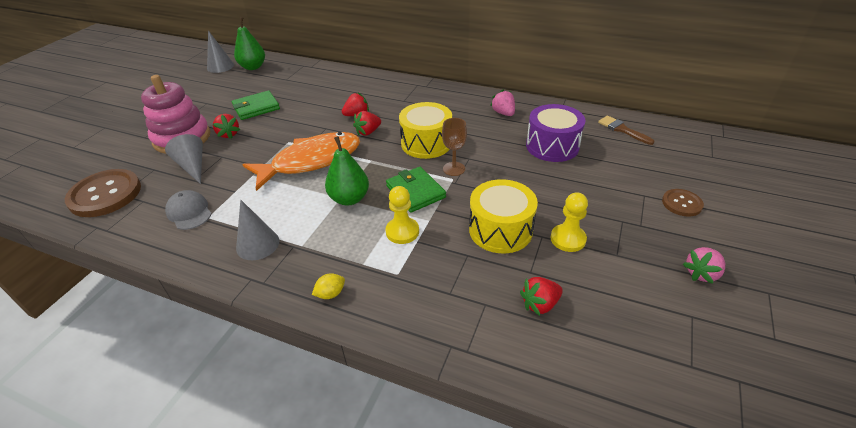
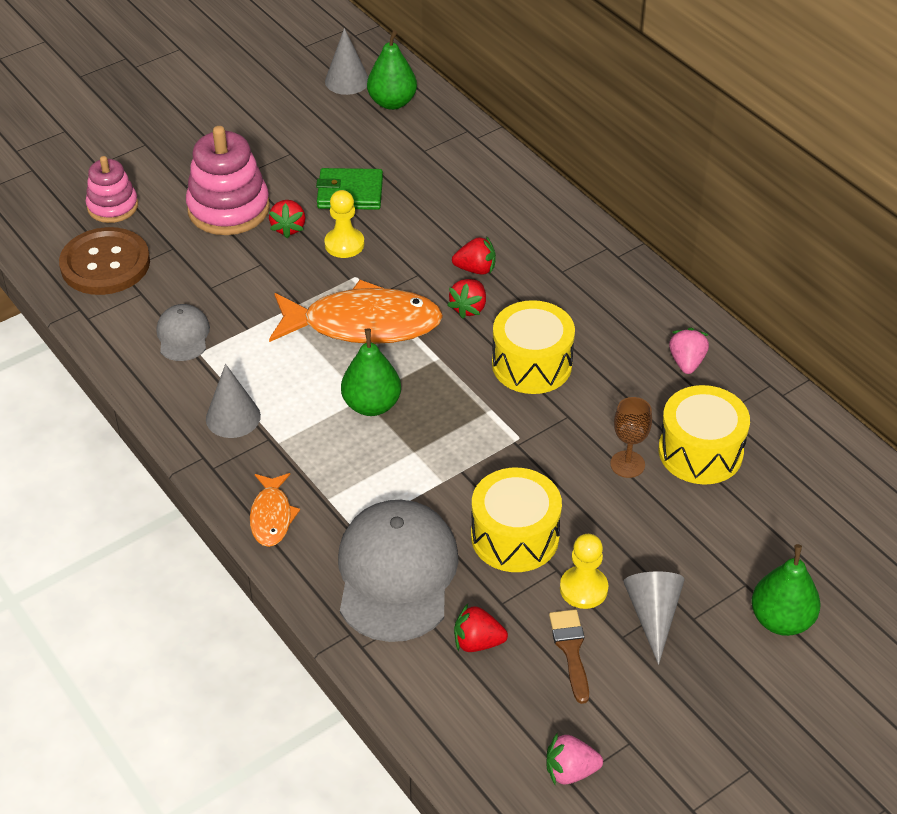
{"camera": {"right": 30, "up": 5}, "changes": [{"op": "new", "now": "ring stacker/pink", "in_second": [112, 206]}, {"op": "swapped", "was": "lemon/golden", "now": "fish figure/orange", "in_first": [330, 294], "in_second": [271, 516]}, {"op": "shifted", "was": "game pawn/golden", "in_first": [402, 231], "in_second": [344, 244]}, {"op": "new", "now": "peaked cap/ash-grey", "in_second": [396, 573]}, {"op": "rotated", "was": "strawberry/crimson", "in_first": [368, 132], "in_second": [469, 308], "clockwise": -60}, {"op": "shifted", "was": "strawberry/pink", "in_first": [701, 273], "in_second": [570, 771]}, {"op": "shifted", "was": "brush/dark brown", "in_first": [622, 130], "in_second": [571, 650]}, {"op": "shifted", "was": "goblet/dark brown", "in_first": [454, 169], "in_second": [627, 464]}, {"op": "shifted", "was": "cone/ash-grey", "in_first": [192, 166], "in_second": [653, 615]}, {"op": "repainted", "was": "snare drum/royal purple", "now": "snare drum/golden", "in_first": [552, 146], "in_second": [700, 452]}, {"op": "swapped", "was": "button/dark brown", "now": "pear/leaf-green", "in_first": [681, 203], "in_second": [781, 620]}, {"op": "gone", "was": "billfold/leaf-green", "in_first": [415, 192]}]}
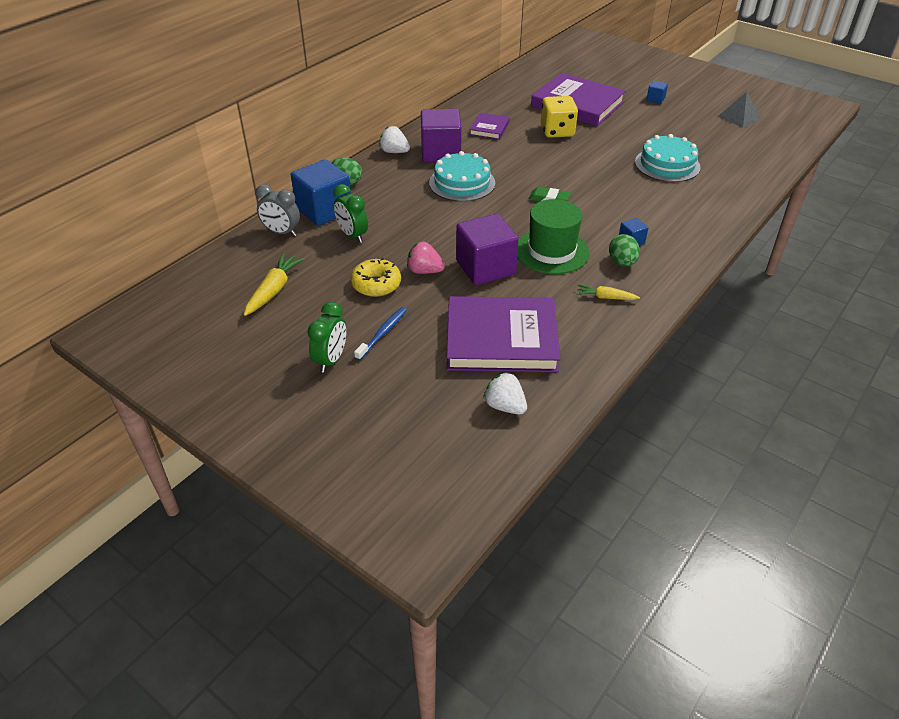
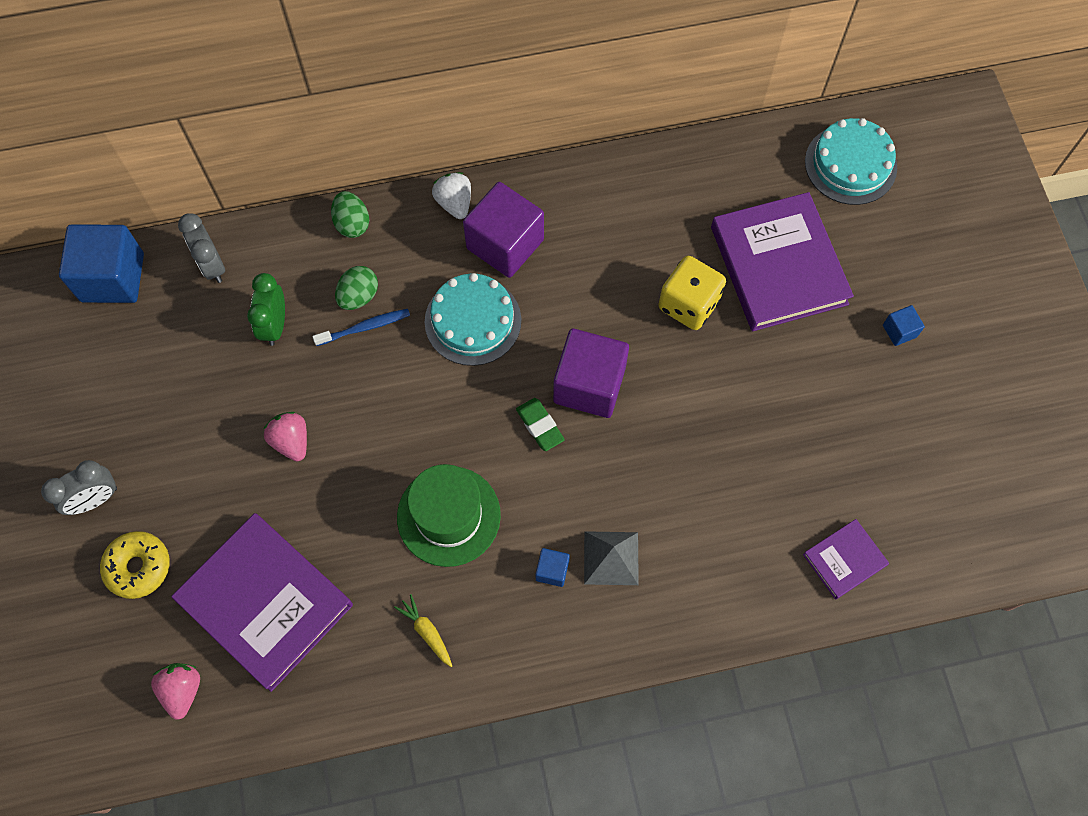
{"camera": {"right": 40, "up": 25}, "changes": [{"op": "repainted", "was": "alarm clock/leaf-green", "now": "alarm clock/ash-grey", "in_first": [331, 360], "in_second": [95, 499]}, {"op": "shifted", "was": "cube/cobalt", "in_first": [324, 210], "in_second": [112, 277]}, {"op": "shifted", "was": "doughnut/golden", "in_first": [376, 284], "in_second": [138, 567]}, {"op": "repainted", "was": "strawberry/white", "now": "strawberry/pink", "in_first": [505, 406], "in_second": [182, 690]}, {"op": "shifted", "was": "dental brush/cobalt", "in_first": [382, 333], "in_second": [365, 327]}, {"op": "shifted", "was": "egg/leaf-green", "in_first": [622, 262], "in_second": [358, 296]}, {"op": "shifted", "was": "cube/royal purple", "in_first": [485, 268], "in_second": [589, 385]}, {"op": "shifted", "was": "pyramid/ash-grey", "in_first": [739, 117], "in_second": [611, 558]}, {"op": "shifted", "was": "hardcover/royal purple", "in_first": [489, 128], "in_second": [844, 560]}, {"op": "shifted", "was": "gateau/teal", "in_first": [667, 164], "in_second": [850, 164]}, {"op": "gone", "was": "root vegetable/golden", "in_first": [273, 290]}]}
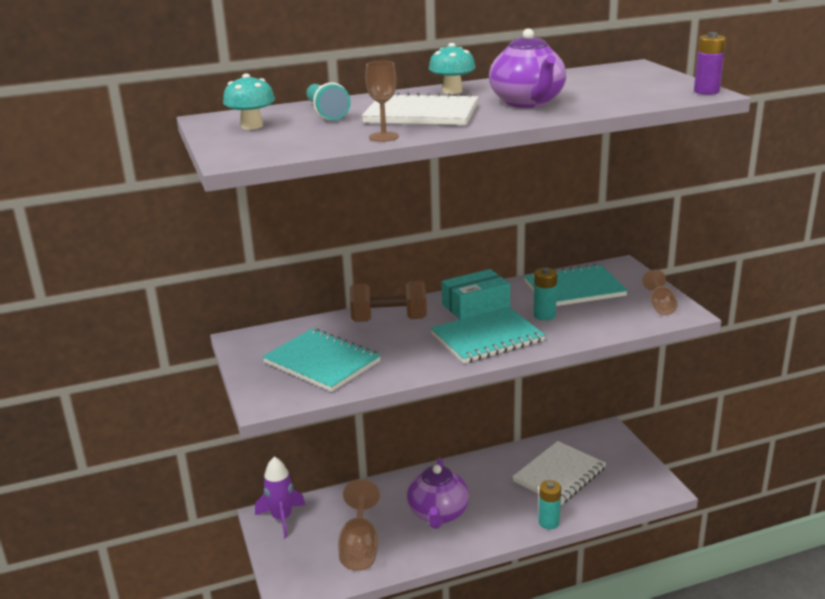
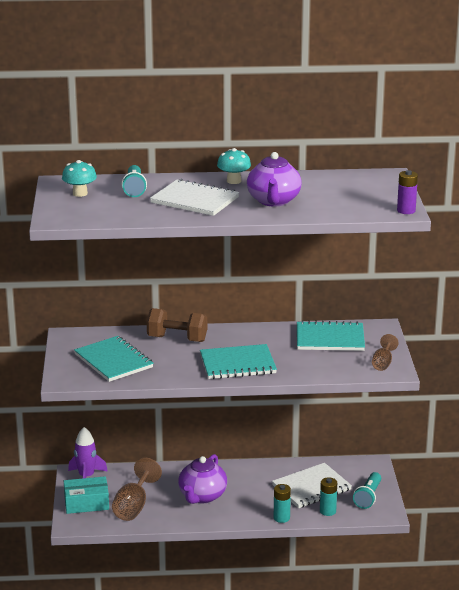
{"camera": {"right": 15, "up": 0}, "changes": [{"op": "shifted", "was": "package/teal", "in_first": [475, 306], "in_second": [86, 503]}, {"op": "shifted", "was": "power cell/teal", "in_first": [544, 315], "in_second": [327, 511]}, {"op": "new", "now": "pocket torch/teal", "in_second": [368, 497]}, {"op": "gone", "was": "goblet/dark brown", "in_first": [384, 137]}]}
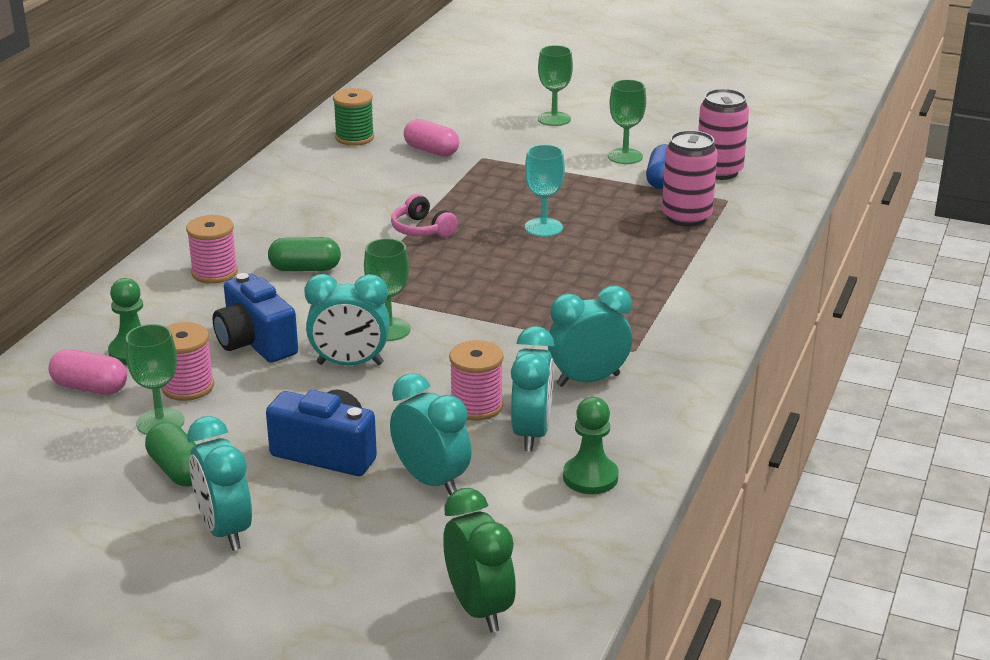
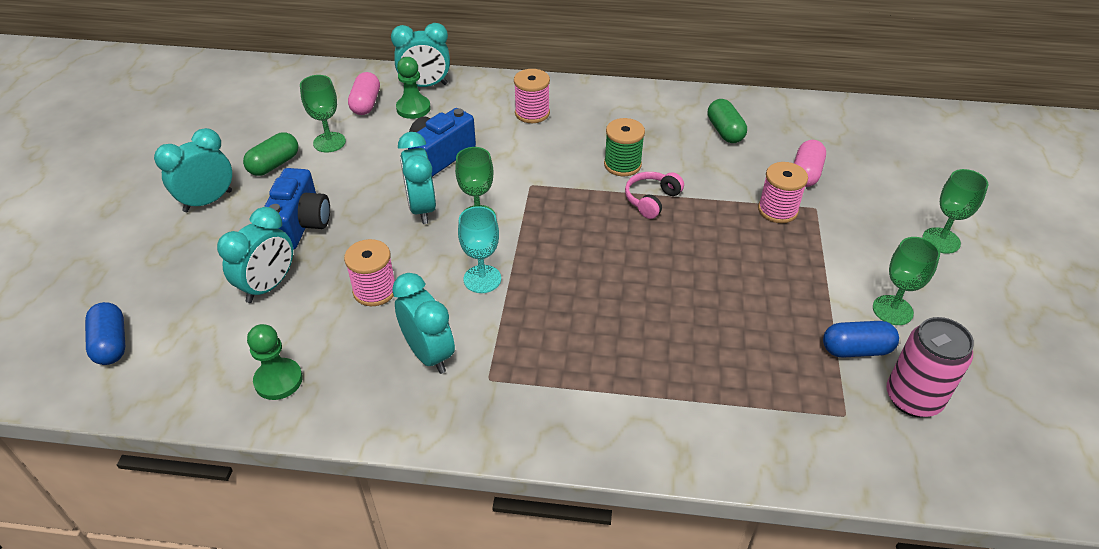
{"camera": {"right": 75, "up": 15}, "changes": [{"op": "swapped", "was": "alarm clock/leaf-green", "now": "capsule/cobalt", "in_first": [479, 609], "in_second": [111, 344]}, {"op": "shifted", "was": "alarm clock/teal", "in_first": [531, 433], "in_second": [425, 85]}, {"op": "shifted", "was": "goblet/teal", "in_first": [543, 227], "in_second": [482, 279]}, {"op": "shifted", "was": "reel of thread/leaf-green", "in_first": [354, 138], "in_second": [622, 165]}, {"op": "shifted", "was": "capsule/leaf-green", "in_first": [305, 269], "in_second": [725, 131]}, {"op": "shifted", "was": "reel of thread/pink", "in_first": [188, 387], "in_second": [777, 210]}, {"op": "gone", "was": "can/pink", "in_first": [686, 217]}]}
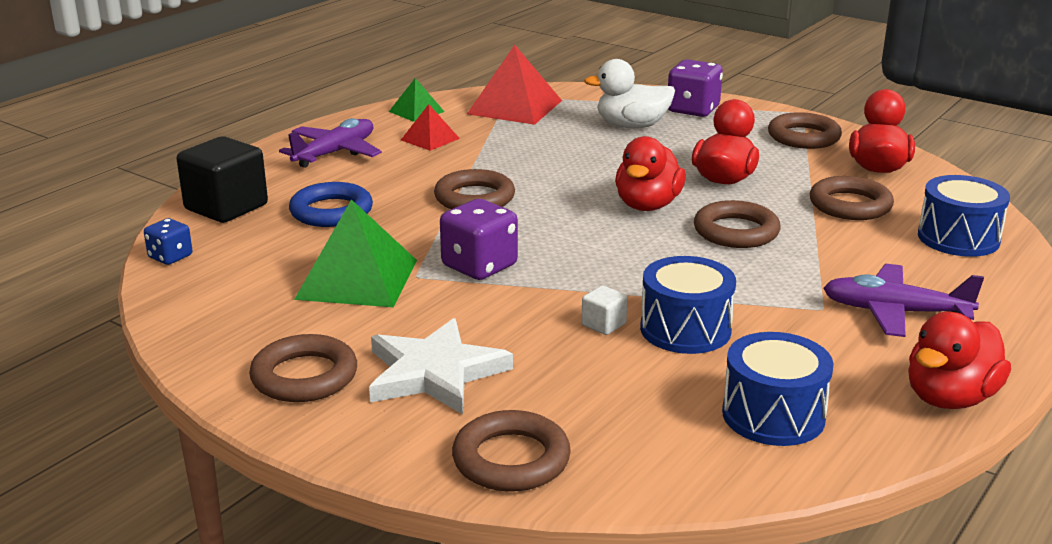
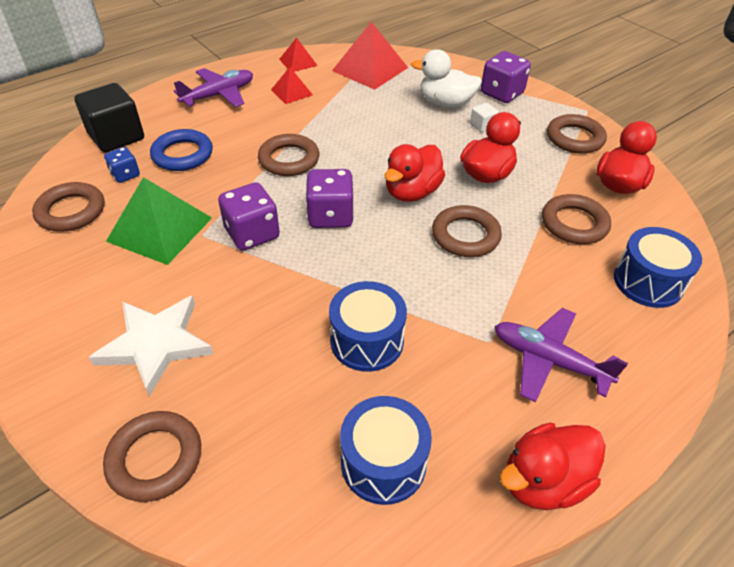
{"camera": {"right": 15, "up": 20}, "changes": [{"op": "shifted", "was": "torus/dark brown", "in_first": [304, 376], "in_second": [71, 211]}, {"op": "shifted", "was": "game die/cobalt", "in_first": [170, 257], "in_second": [125, 175]}, {"op": "repainted", "was": "pyramid/leaf-green", "now": "pyramid/crimson", "in_first": [416, 111], "in_second": [298, 62]}, {"op": "new", "now": "game die/royal purple", "in_second": [330, 216]}, {"op": "shifted", "was": "cube/white", "in_first": [603, 324], "in_second": [482, 126]}]}
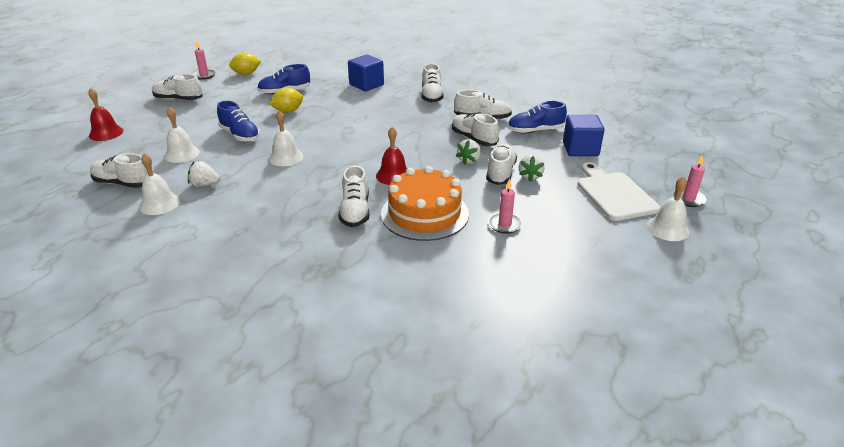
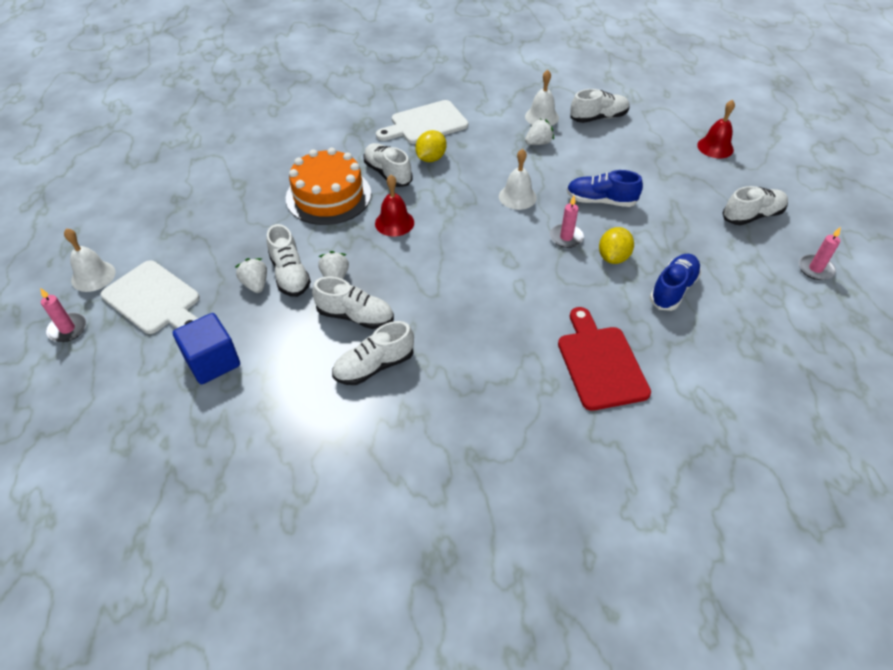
{"camera": {"right": 145, "up": 15}, "changes": [{"op": "new", "now": "chopping board/white", "in_second": [425, 124]}, {"op": "shifted", "was": "lemon/golden", "in_first": [246, 74], "in_second": [431, 158]}, {"op": "shifted", "was": "candle/pink", "in_first": [504, 224], "in_second": [566, 237]}, {"op": "swapped", "was": "cube/cobalt", "now": "chopping board/crimson", "in_first": [366, 85], "in_second": [600, 363]}, {"op": "gone", "was": "bell/white", "in_first": [182, 154]}, {"op": "gone", "was": "shoe/white", "in_first": [431, 96]}, {"op": "gone", "was": "shoe/cobalt", "in_first": [535, 131]}]}
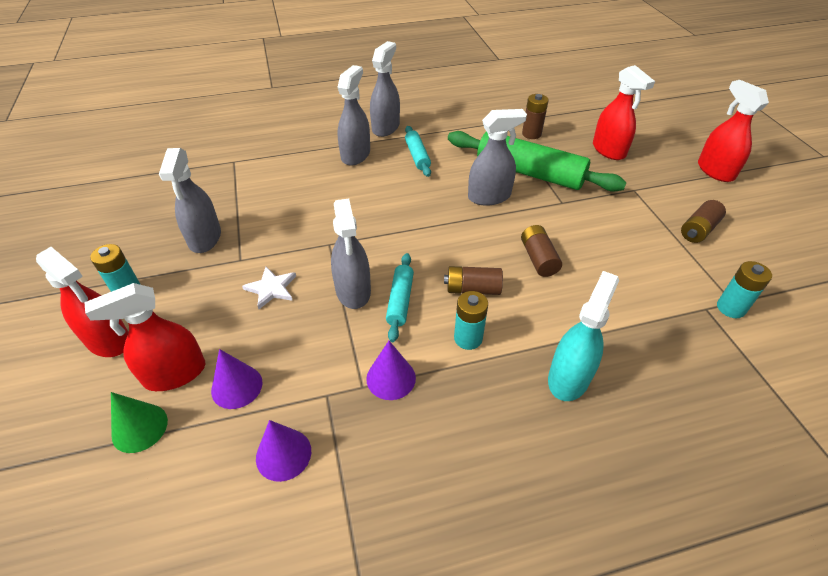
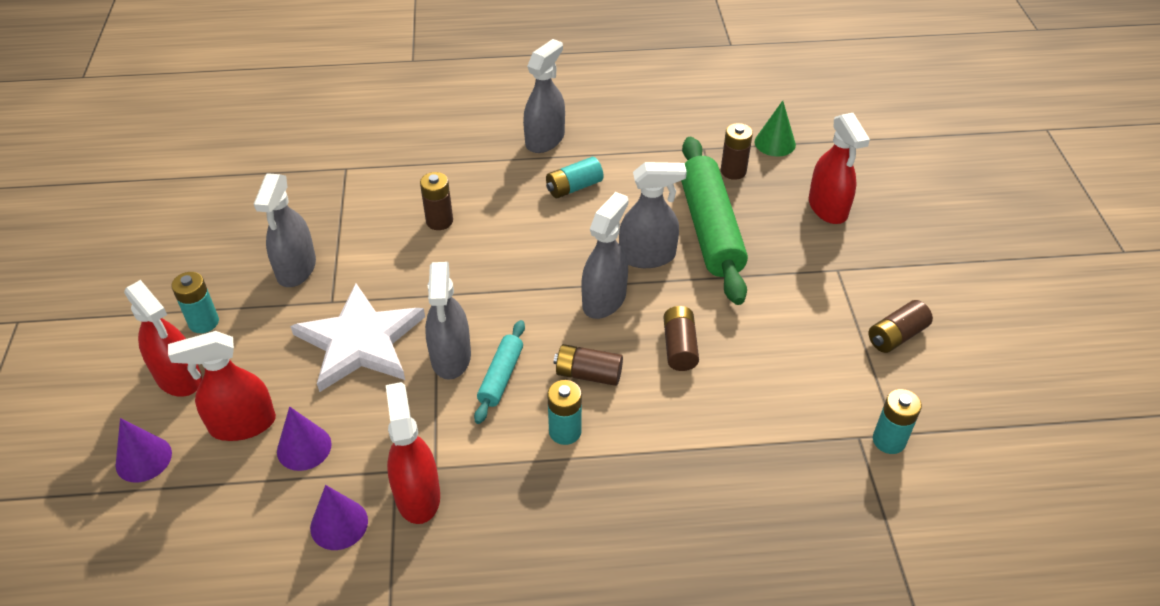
{"camera": {"right": 10, "up": 0}, "changes": [{"op": "shifted", "was": "cone/royal purple", "in_first": [391, 378], "in_second": [143, 459]}, {"op": "scaled", "was": "five-pointed star/white", "in_first": [271, 288], "in_second": [360, 342], "ratio": 2.15}, {"op": "shifted", "was": "sprayer/crimson", "in_first": [715, 171], "in_second": [417, 495]}, {"op": "new", "now": "power cell/dark brown", "in_second": [439, 221]}, {"op": "swapped", "was": "pastry roller/teal", "now": "power cell/teal", "in_first": [417, 156], "in_second": [574, 187]}, {"op": "shifted", "was": "sprayer/ash-grey", "in_first": [356, 155], "in_second": [604, 300]}, {"op": "rotated", "was": "pastry roller/leaf-green", "in_first": [529, 173], "in_second": [710, 229], "clockwise": 45}, {"op": "shifted", "was": "cone/leaf-green", "in_first": [139, 428], "in_second": [775, 143]}, {"op": "gone", "was": "sprayer/teal", "in_first": [569, 377]}]}
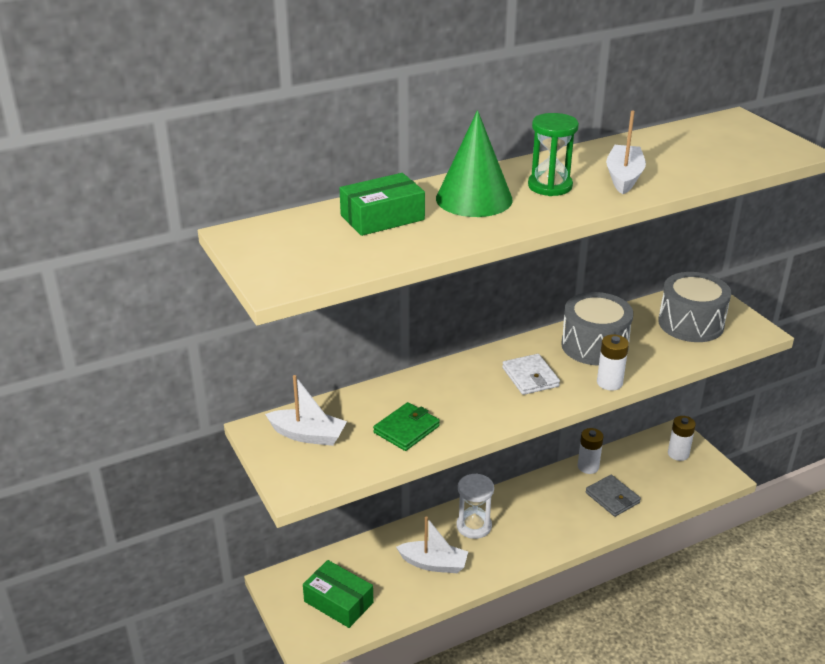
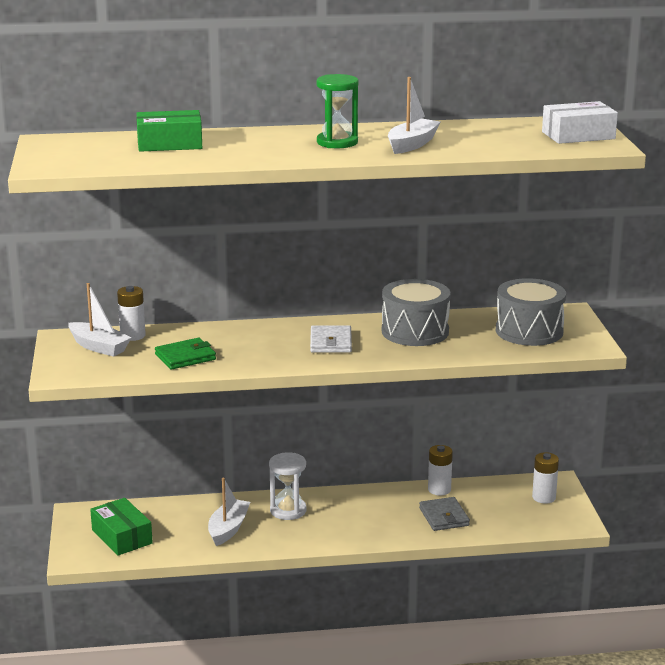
{"camera": {"right": 20, "up": -10}, "changes": [{"op": "shifted", "was": "power cell/white", "in_first": [609, 383], "in_second": [132, 336]}, {"op": "rotated", "was": "sailboat/white", "in_first": [434, 564], "in_second": [228, 529], "clockwise": -105}, {"op": "new", "now": "package/white", "in_second": [578, 135]}, {"op": "gone", "was": "cone/leaf-green", "in_first": [474, 199]}]}
